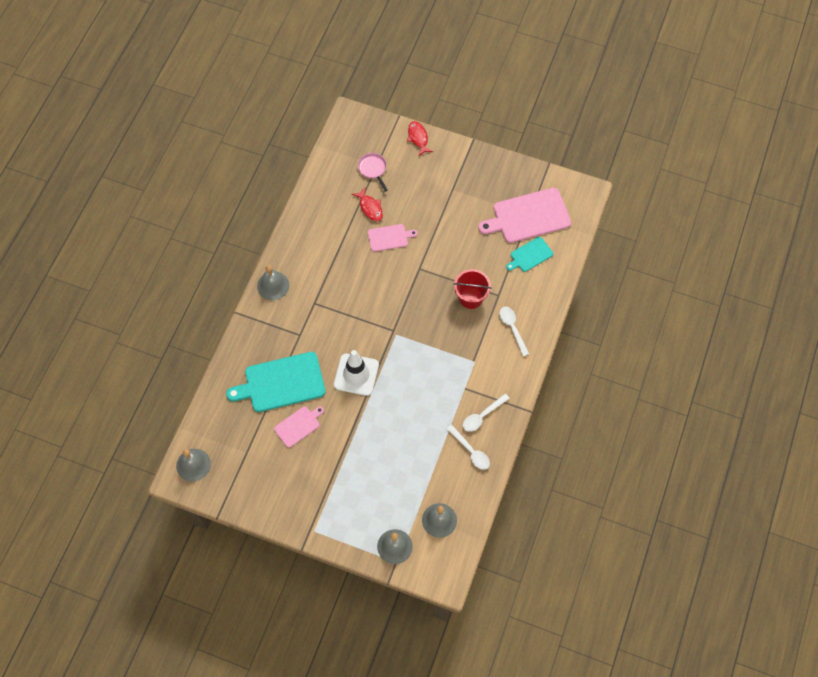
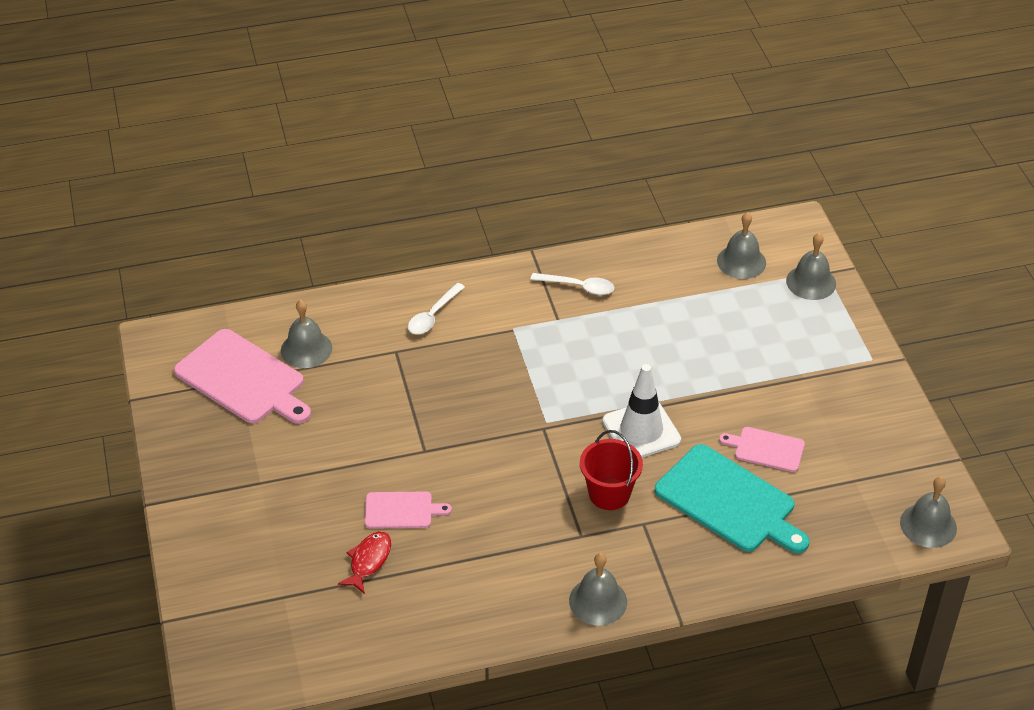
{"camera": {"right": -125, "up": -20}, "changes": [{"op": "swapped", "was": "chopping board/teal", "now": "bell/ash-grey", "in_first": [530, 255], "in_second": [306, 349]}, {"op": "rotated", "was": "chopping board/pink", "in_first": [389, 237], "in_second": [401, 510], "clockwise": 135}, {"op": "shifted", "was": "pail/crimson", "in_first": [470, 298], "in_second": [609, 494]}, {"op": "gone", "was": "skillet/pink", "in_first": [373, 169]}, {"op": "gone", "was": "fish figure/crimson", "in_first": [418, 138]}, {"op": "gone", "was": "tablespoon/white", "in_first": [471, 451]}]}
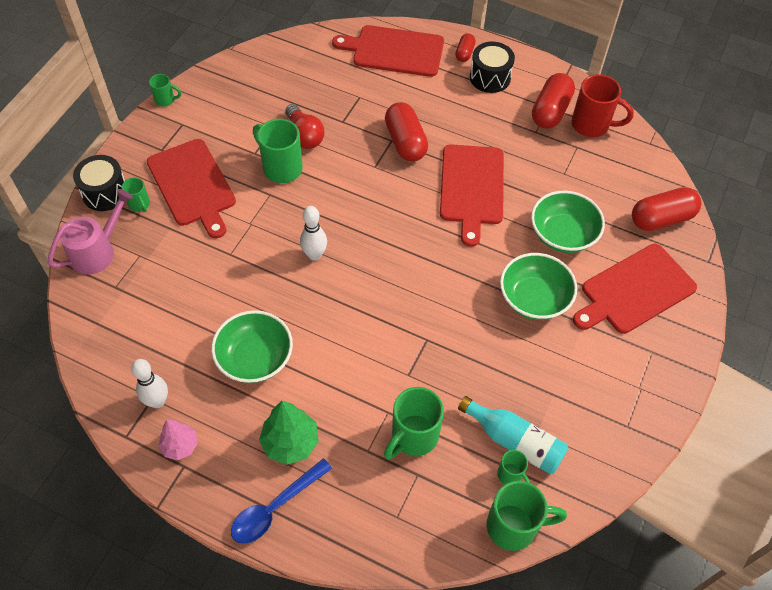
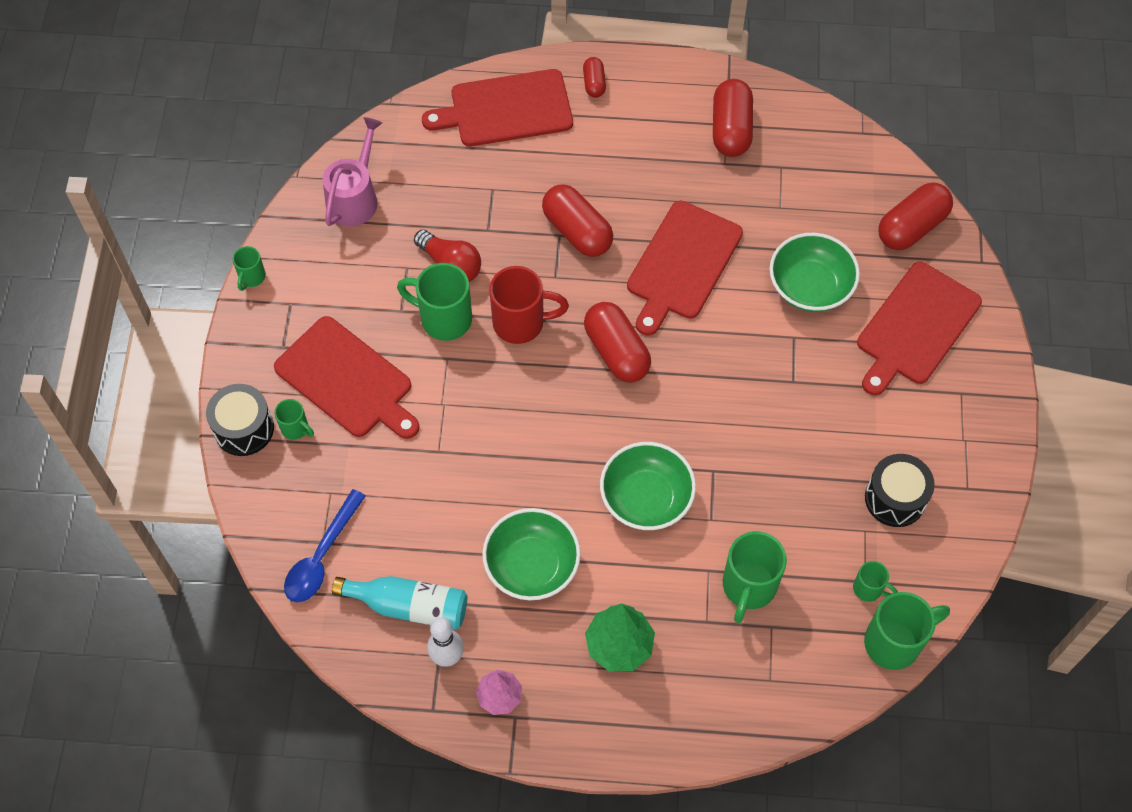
{"camera": {"right": -20, "up": 5}, "changes": [{"op": "rotated", "was": "coffee mug/leaf-green", "in_first": [166, 100], "in_second": [251, 277], "clockwise": 120}, {"op": "shifted", "was": "tablespoon/cobalt", "in_first": [275, 507], "in_second": [321, 556]}, {"op": "shifted", "was": "watering pot/pink", "in_first": [97, 251], "in_second": [355, 198]}, {"op": "shifted", "was": "flask/teal", "in_first": [514, 441], "in_second": [409, 606]}, {"op": "shifted", "was": "coffee mug/crimson", "in_first": [592, 125], "in_second": [521, 323]}, {"op": "new", "now": "capsule/crimson", "in_second": [616, 351]}, {"op": "shifted", "was": "serving bowl/leaf-green", "in_first": [534, 298], "in_second": [646, 498]}, {"op": "rotated", "was": "chopping board/crimson", "in_first": [472, 188], "in_second": [682, 264], "clockwise": 45}, {"op": "shifted", "was": "snare drum/ebony", "in_first": [490, 77], "in_second": [895, 498]}, {"op": "gone", "was": "bowling pin/white", "in_first": [314, 255]}]}
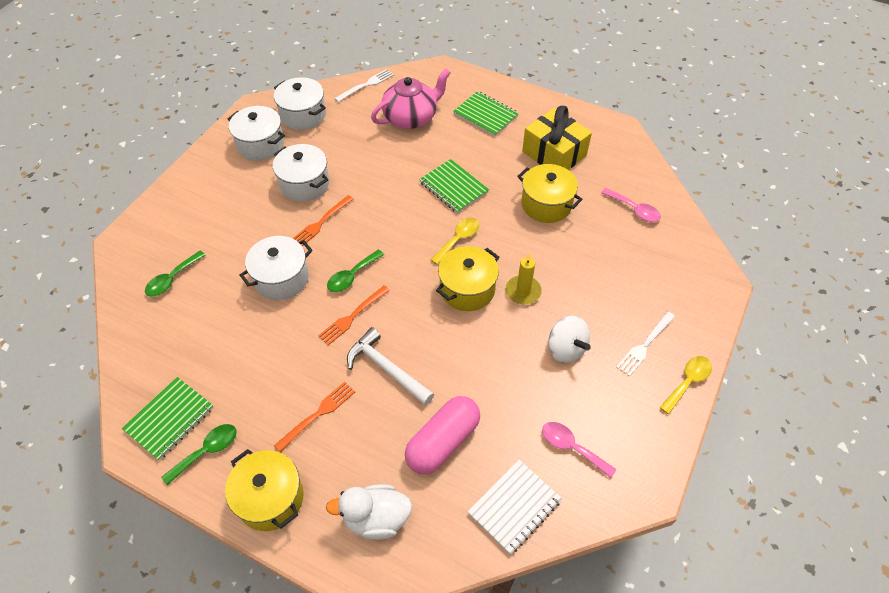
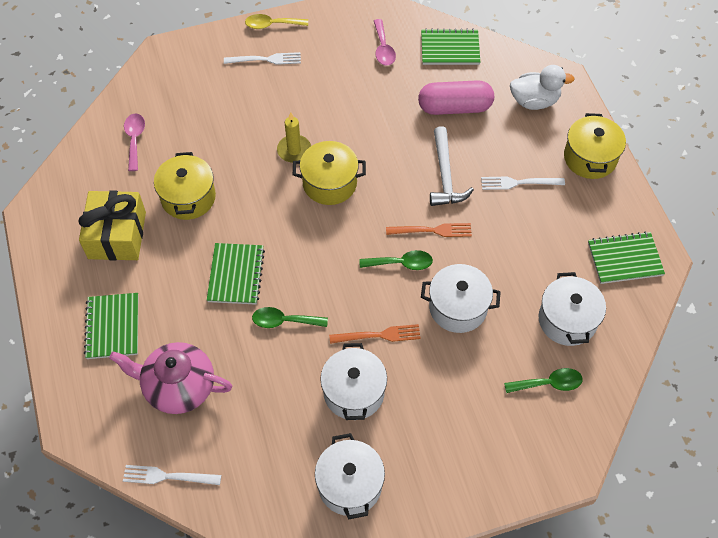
{"camera": {"right": -135, "up": 5}, "changes": [{"op": "shifted", "was": "tablespoon/leaf-green", "in_first": [207, 451], "in_second": [284, 321]}, {"op": "repainted", "was": "notebook/white", "now": "notebook/leaf-green", "in_first": [514, 507], "in_second": [450, 49]}, {"op": "repainted", "was": "dinner fork/orange", "now": "dinner fork/white", "in_first": [318, 414], "in_second": [518, 183]}, {"op": "rotated", "was": "toy duck/white", "in_first": [376, 518], "in_second": [534, 101], "clockwise": -45}, {"op": "shifted", "was": "stockpot/white", "in_first": [303, 115], "in_second": [567, 320]}, {"op": "gone", "was": "tablespoon/golden", "in_first": [458, 239]}, {"op": "gone", "was": "toy top/white", "in_first": [565, 349]}]}
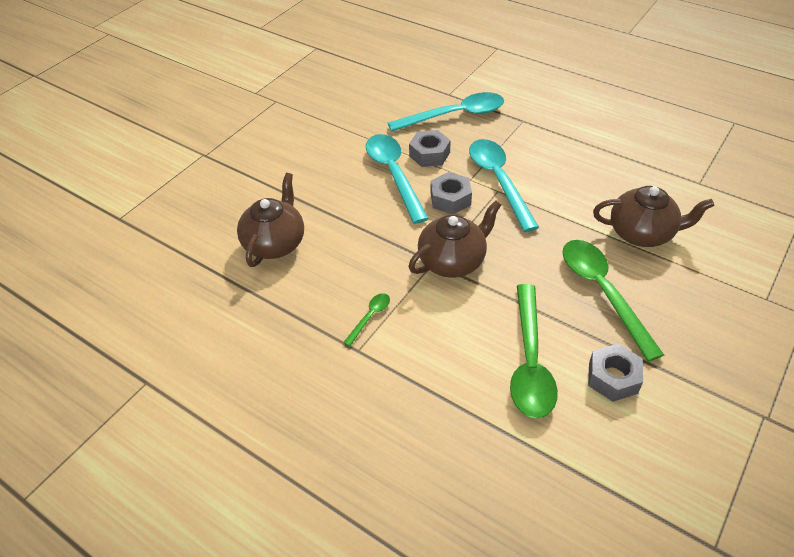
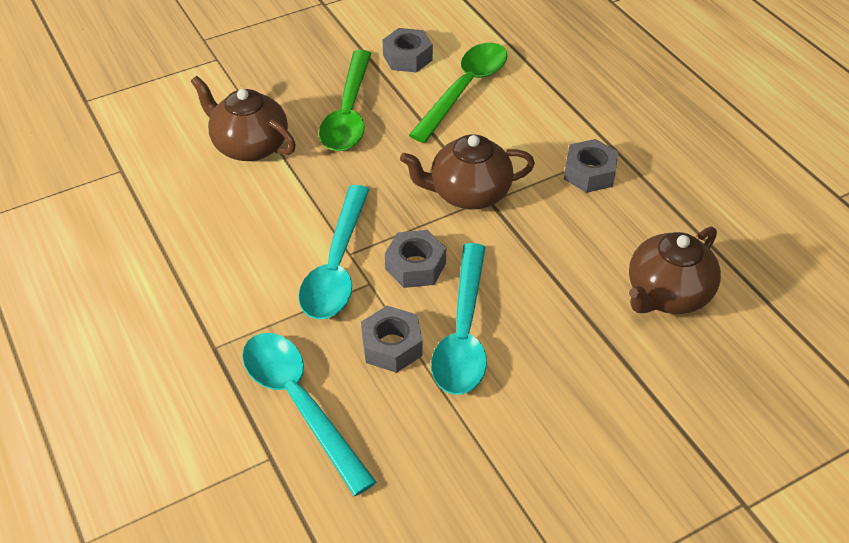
{"camera": {"right": -155, "up": 0}, "changes": [{"op": "rotated", "was": "tablespoon/teal", "in_first": [455, 115], "in_second": [300, 403], "clockwise": 45}, {"op": "swapped", "was": "tablespoon/leaf-green", "now": "nut/ash-grey", "in_first": [370, 317], "in_second": [589, 173]}]}
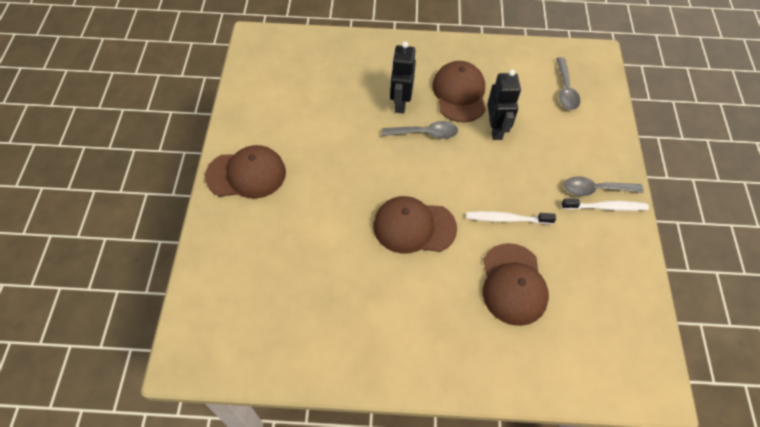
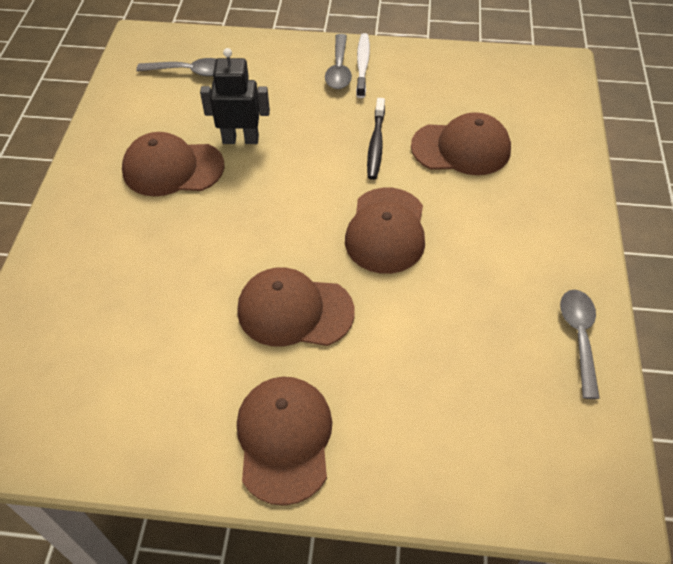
{"camera": {"right": -85, "up": -5}, "changes": [{"op": "new", "now": "peaked cap/dark brown", "in_second": [294, 311]}, {"op": "repainted", "was": "dental brush/white", "now": "dental brush/ebony", "in_first": [506, 219], "in_second": [376, 144]}, {"op": "shifted", "was": "tablespoon/ash-grey", "in_first": [425, 133], "in_second": [579, 337]}, {"op": "gone", "was": "toy robot/ebony", "in_first": [400, 103]}]}
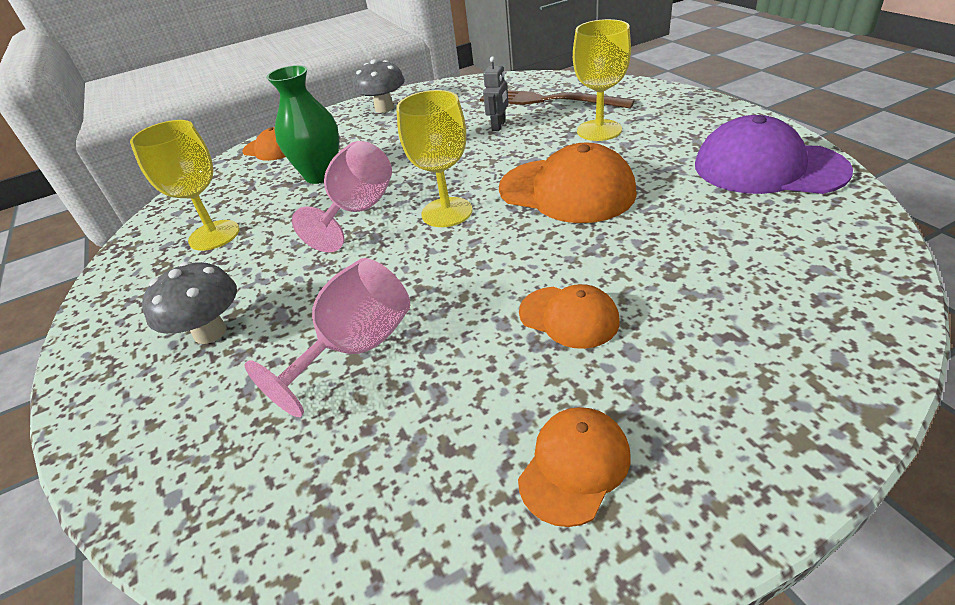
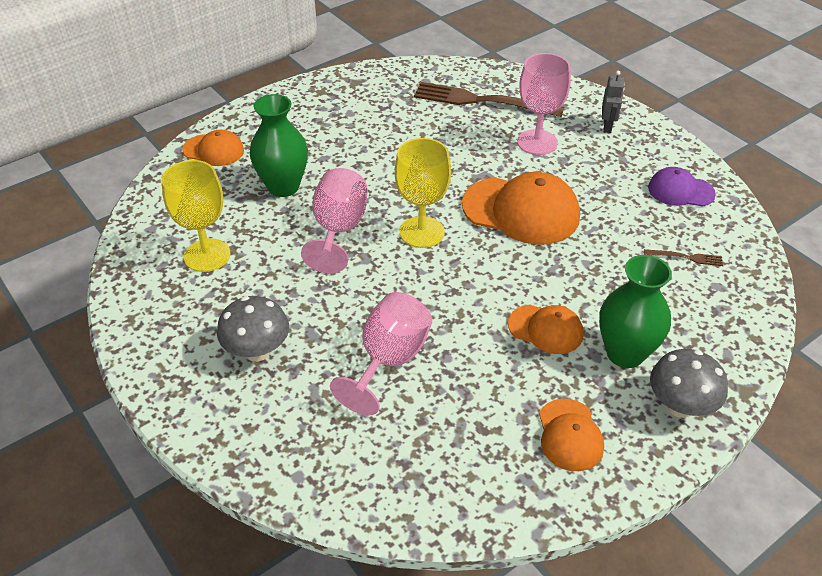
{"camera": {"right": -15, "up": 5}, "changes": [{"op": "repainted", "was": "goblet/golden", "now": "goblet/pink", "in_first": [599, 130], "in_second": [537, 142]}, {"op": "rotated", "was": "peaked cap/orange", "in_first": [574, 466], "in_second": [570, 435], "clockwise": 150}, {"op": "new", "now": "flower vase/leaf-green", "in_second": [625, 353]}, {"op": "shifted", "was": "toy robot/ash-grey", "in_first": [499, 126], "in_second": [607, 126]}, {"op": "new", "now": "dinner fork/dark brown", "in_second": [686, 257]}, {"op": "scaled", "was": "peaked cap/royal purple", "in_first": [768, 168], "in_second": [680, 191], "ratio": 0.56}, {"op": "shifted", "was": "fungus/ash-grey", "in_first": [384, 108], "in_second": [680, 406]}]}
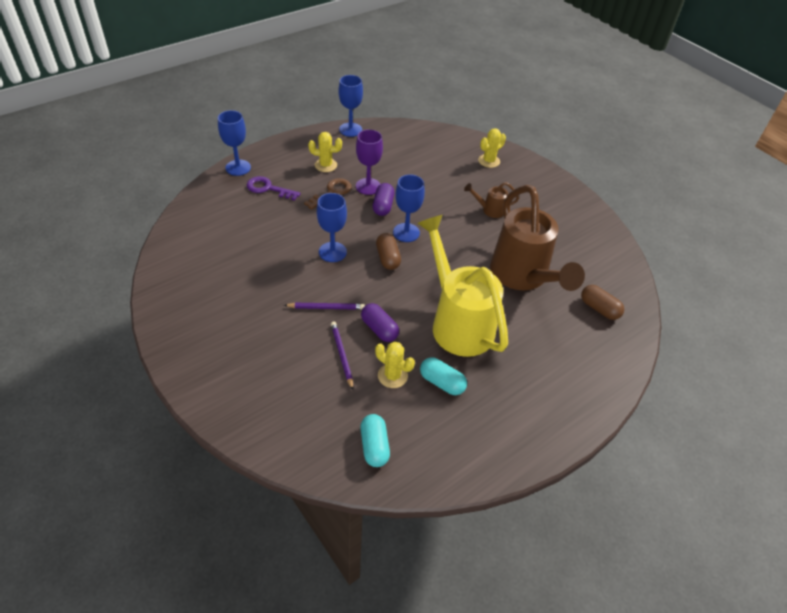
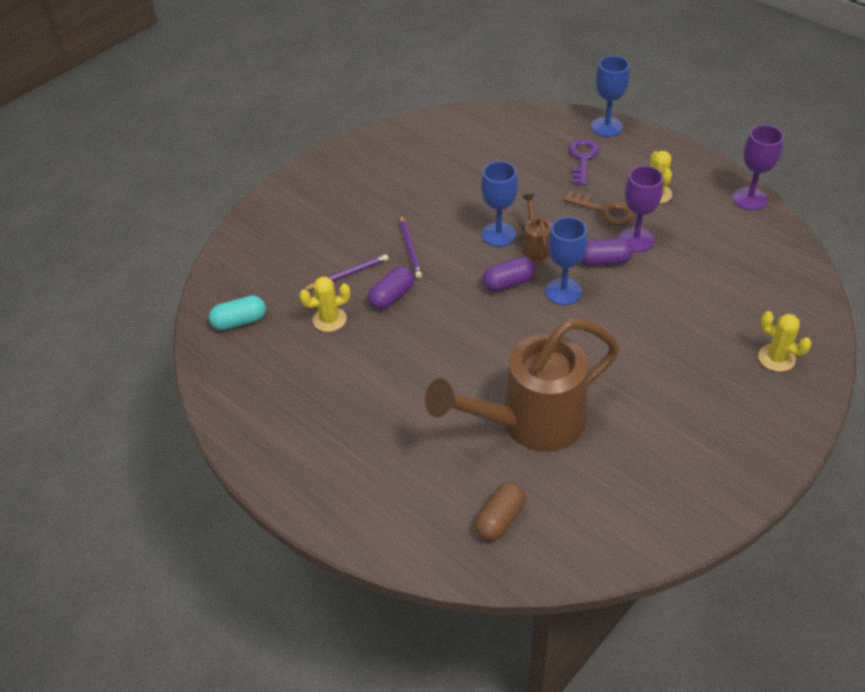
{"camera": {"right": 85, "up": 0}, "changes": [{"op": "rotated", "was": "cactus/golden", "in_first": [392, 376], "in_second": [329, 319], "clockwise": 45}, {"op": "repainted", "was": "capsule/dark brown", "now": "capsule/royal purple", "in_first": [388, 258], "in_second": [508, 283]}, {"op": "shifted", "was": "watering pot/dark brown", "in_first": [489, 210], "in_second": [536, 246]}, {"op": "repainted", "was": "goblet/cobalt", "now": "goblet/royal purple", "in_first": [350, 130], "in_second": [749, 199]}, {"op": "gone", "was": "watering pot/golden", "in_first": [457, 321]}, {"op": "gone", "was": "capsule/teal", "in_first": [442, 382]}]}
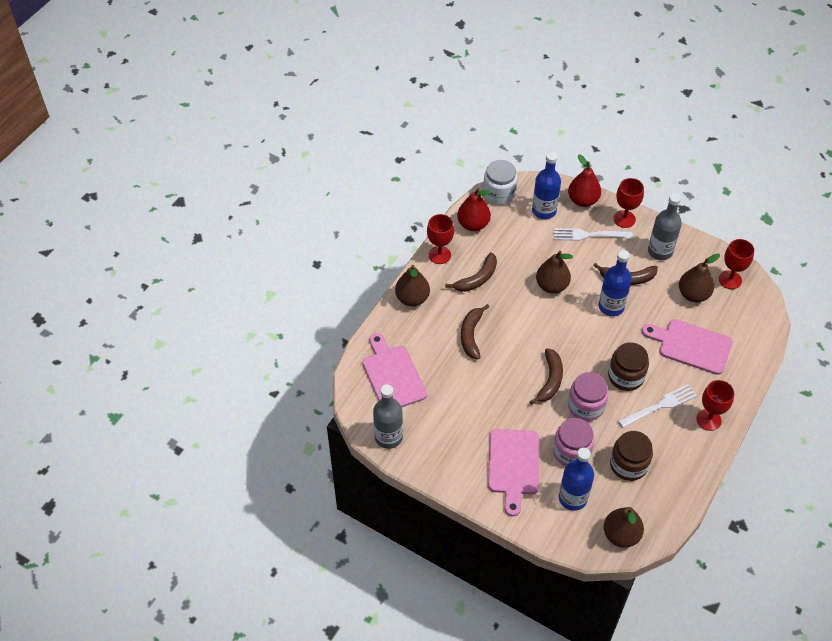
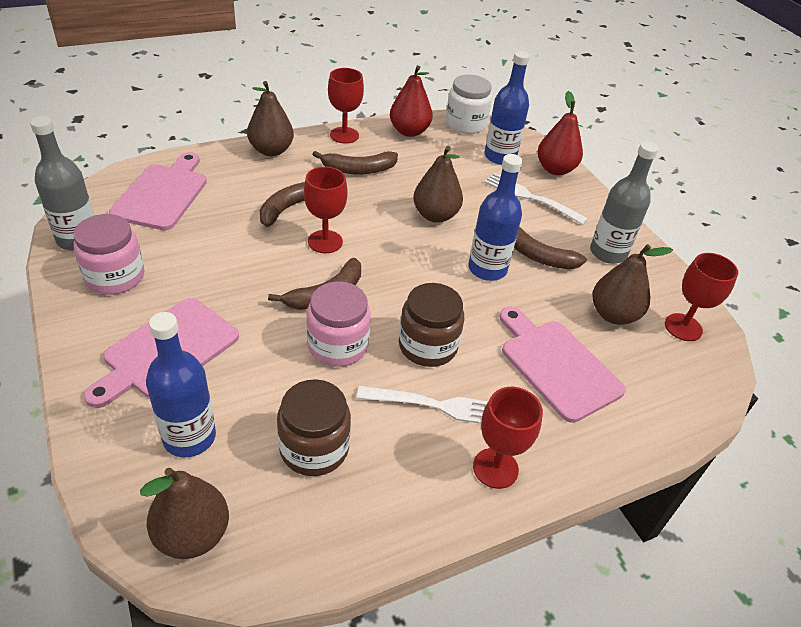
{"camera": {"right": 30, "up": -10}, "changes": [{"op": "shifted", "was": "jar/pink", "in_first": [571, 452], "in_second": [115, 277]}, {"op": "shifted", "was": "goblet/crimson", "in_first": [624, 219], "in_second": [325, 242]}]}
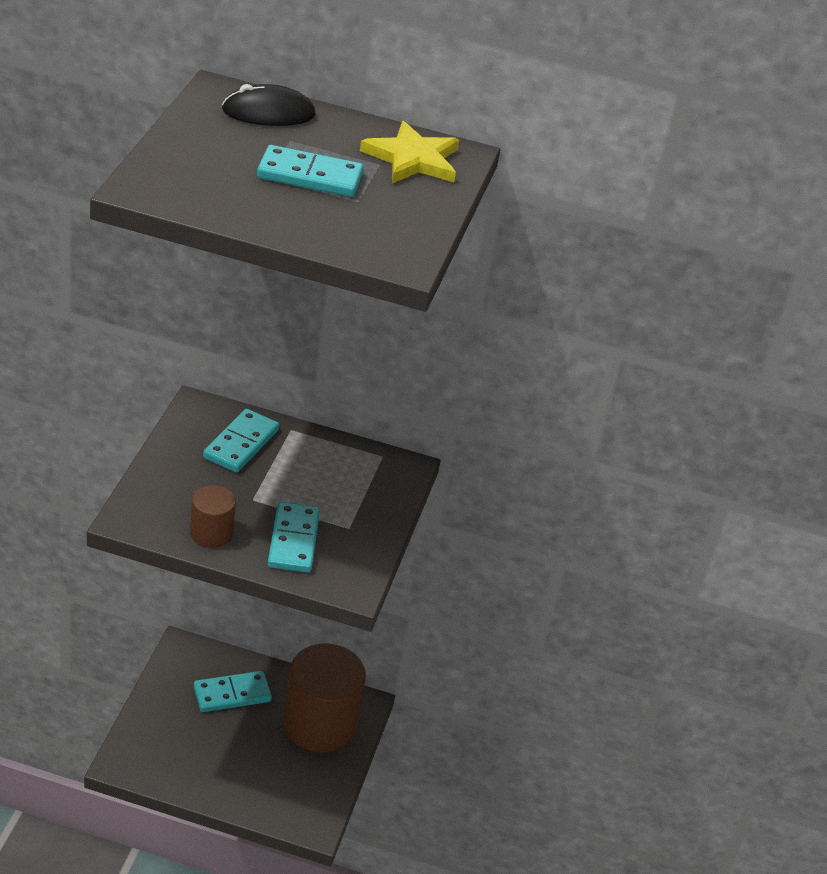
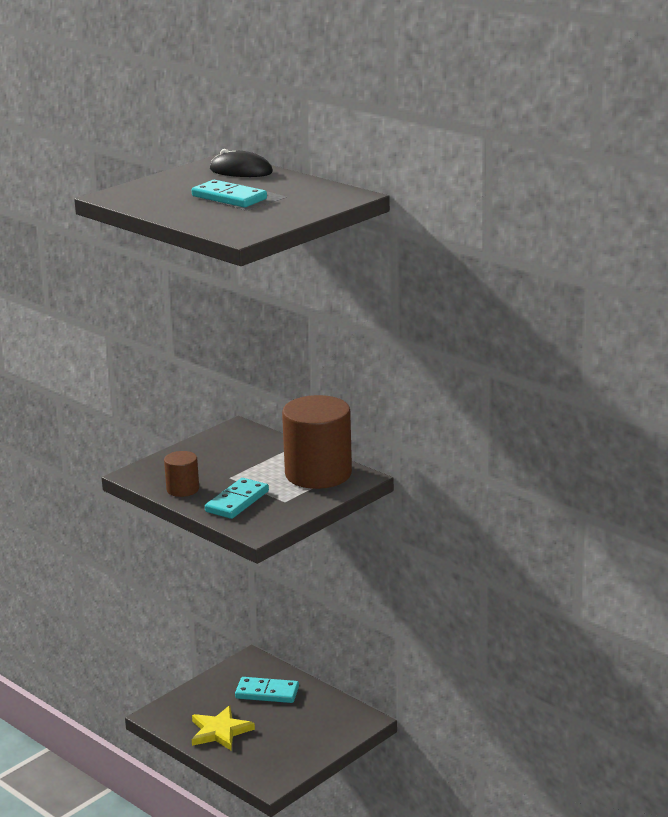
{"camera": {"right": 35, "up": -15}, "changes": [{"op": "shifted", "was": "five-pointed star/golden", "in_first": [412, 159], "in_second": [220, 731]}, {"op": "shifted", "was": "cylinder shape/dark brown", "in_first": [320, 724], "in_second": [318, 474]}, {"op": "gone", "was": "domino piece/teal", "in_first": [241, 444]}]}
